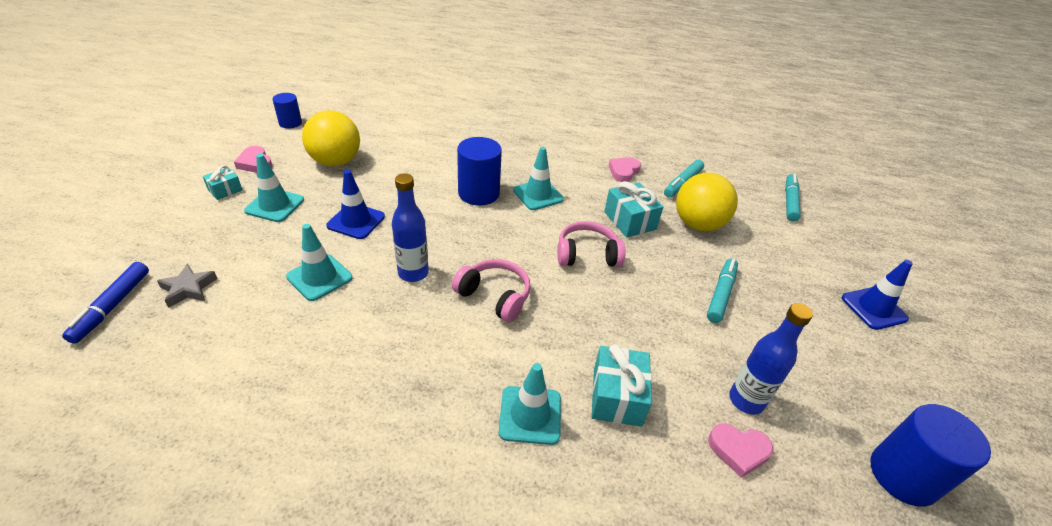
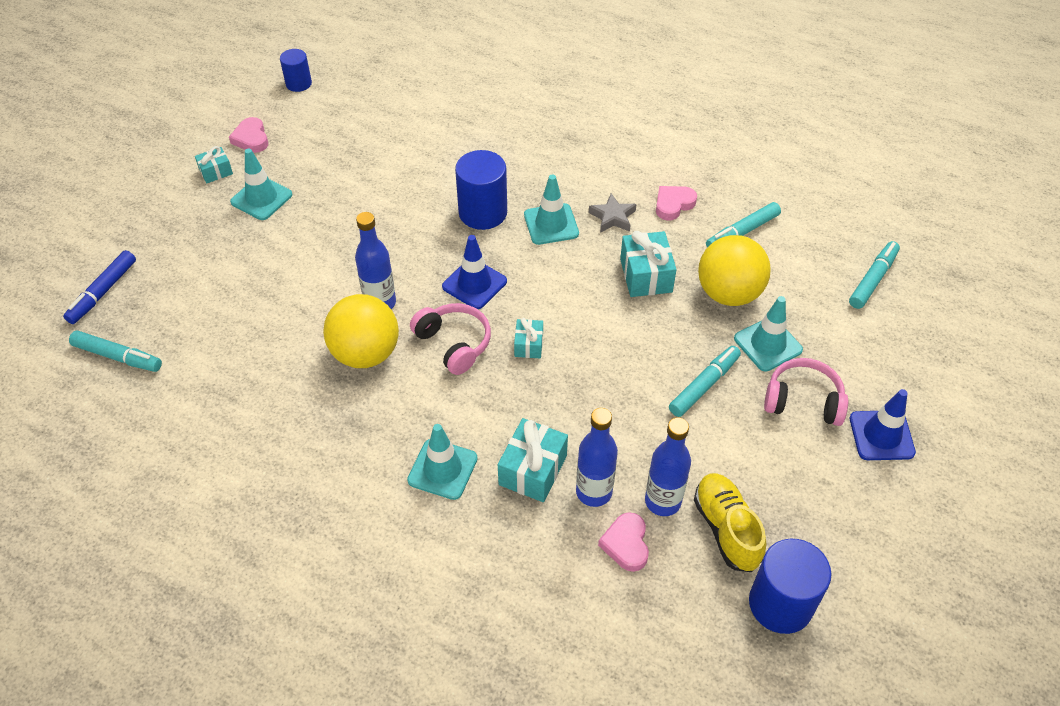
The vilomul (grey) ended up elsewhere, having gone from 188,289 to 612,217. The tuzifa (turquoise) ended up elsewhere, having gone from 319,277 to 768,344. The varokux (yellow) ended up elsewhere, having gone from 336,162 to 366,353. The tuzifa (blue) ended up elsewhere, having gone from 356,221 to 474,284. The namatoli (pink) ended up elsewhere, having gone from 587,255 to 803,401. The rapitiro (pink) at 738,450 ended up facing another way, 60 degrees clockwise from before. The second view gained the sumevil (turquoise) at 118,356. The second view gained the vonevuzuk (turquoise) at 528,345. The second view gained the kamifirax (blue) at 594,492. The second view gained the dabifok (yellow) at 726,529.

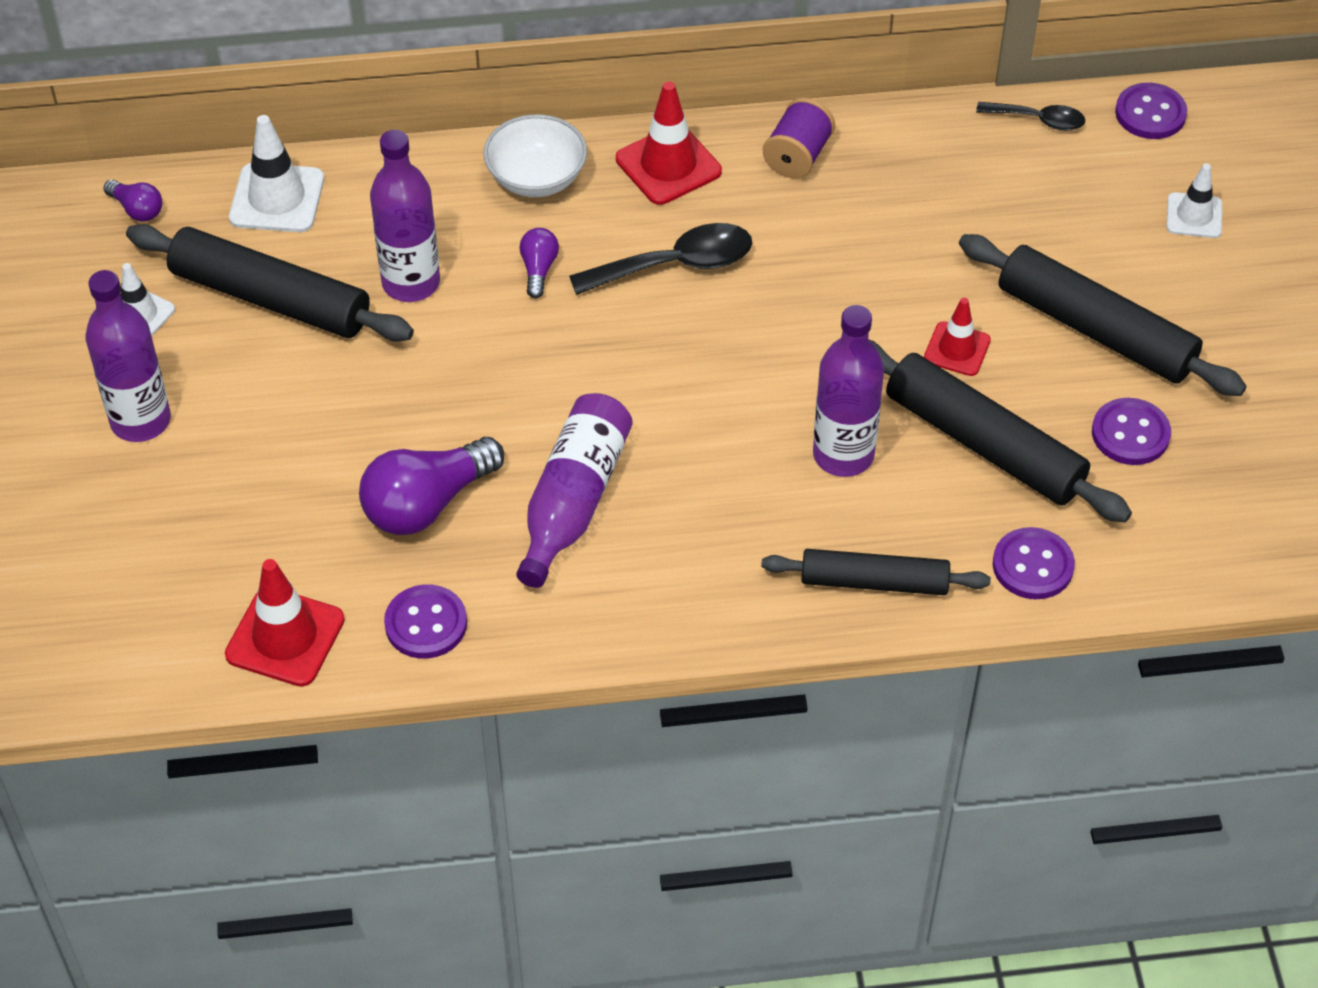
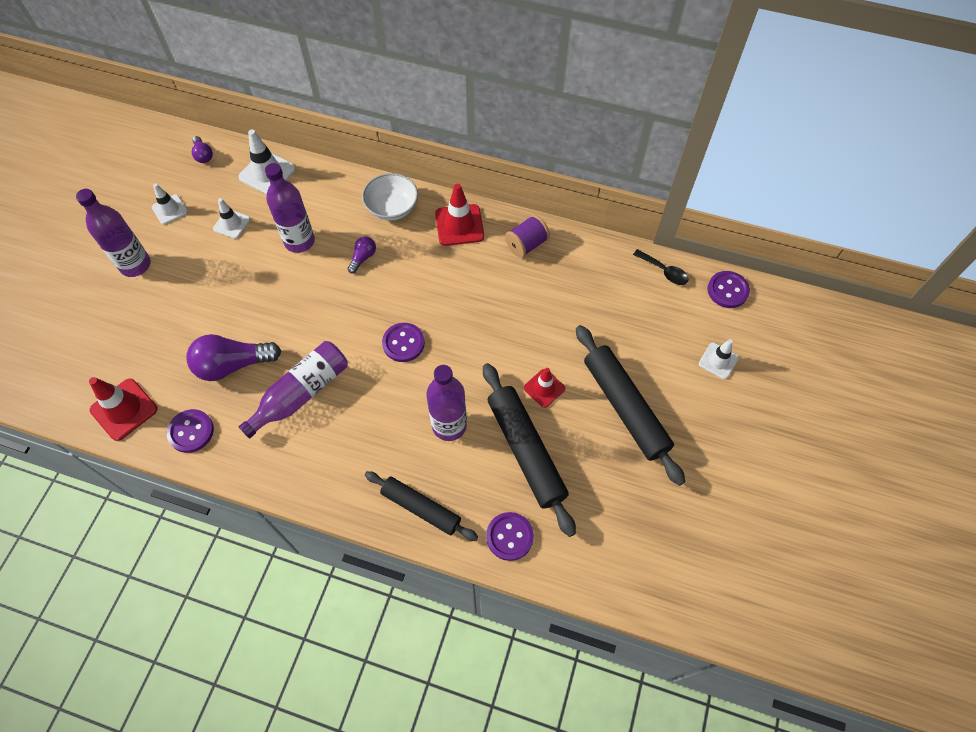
Where the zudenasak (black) stood at 270,298, the tuzifa (white) came to stand at 232,224. The second view lost the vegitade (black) at 675,265. The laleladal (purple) ended up elsewhere, having gone from 1130,434 to 403,343.

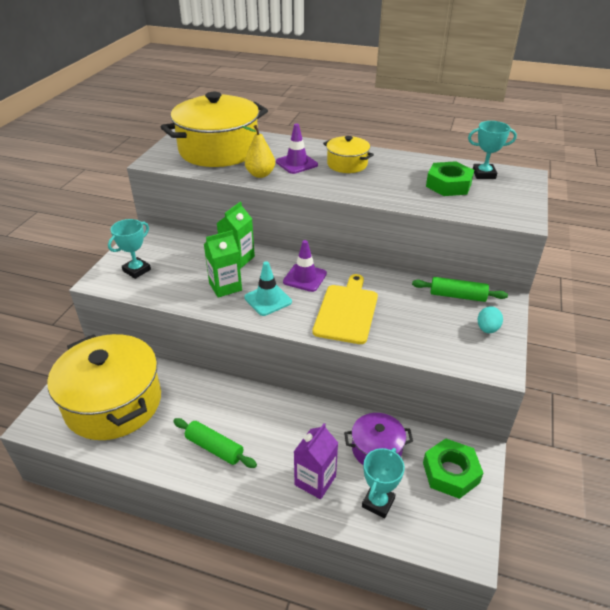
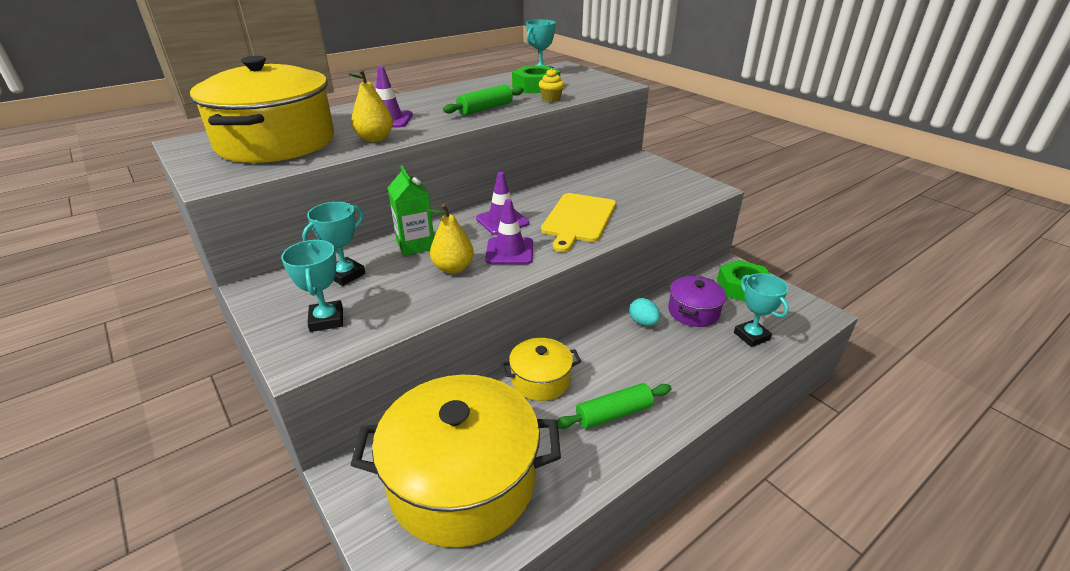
Where the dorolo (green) stood at 225,287, the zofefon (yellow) came to stand at 453,268. What was the tuzifa (turquoise) at 268,300 turned into the tuzifa (purple) at 509,251. The second view lost the dorolo (purple) at 315,480. The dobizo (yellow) at 347,311 ended up facing another way, 120 degrees counterclockwise from before. The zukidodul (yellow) ended up elsewhere, having gone from 347,164 to 540,380. The zudenasak (green) ended up elsewhere, having gone from 457,296 to 485,109. The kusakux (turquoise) ended up elsewhere, having gone from 487,329 to 643,322. The second view gained the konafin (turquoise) at 345,275. The second view gained the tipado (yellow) at 551,99.

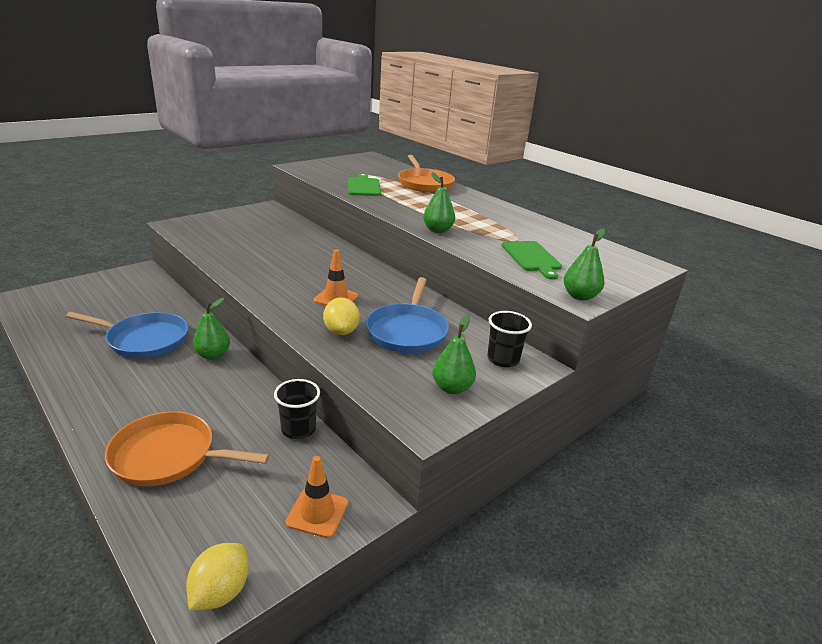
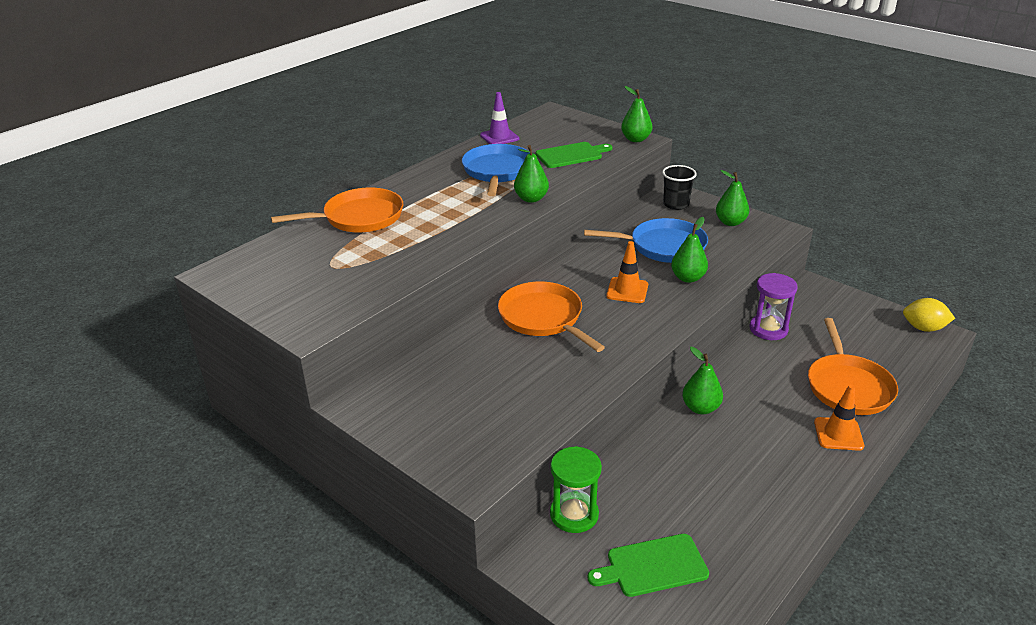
The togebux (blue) ended up elsewhere, having gone from 145,340 to 497,171. Where the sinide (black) stood at 298,429, the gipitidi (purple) came to stand at 768,329. The tuzifa (orange) ended up elsewhere, having gone from 317,513 to 838,434. Where the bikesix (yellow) stood at 341,331, the zofefon (green) came to stand at 688,278. The dobizo (green) ended up elsewhere, having gone from 364,186 to 653,566. The second view gained the tuzifa (purple) at 499,137. The second view gained the togebux (orange) at 543,318. The second view gained the gipitidi (green) at 574,514.

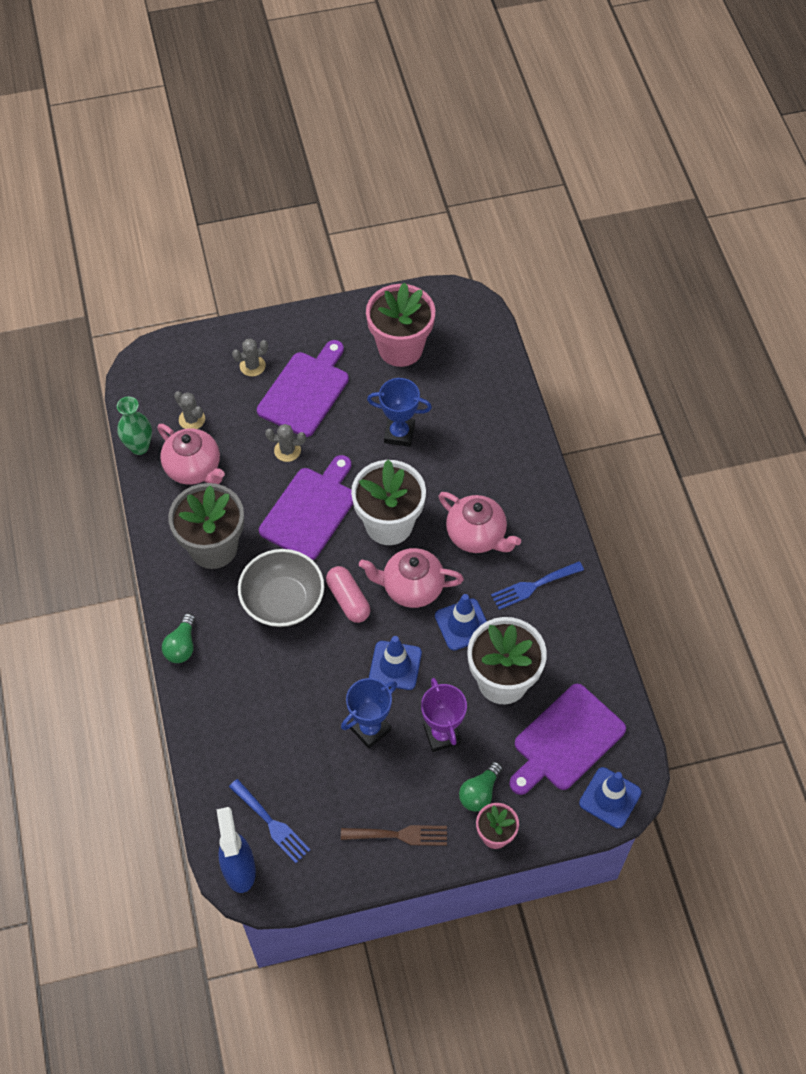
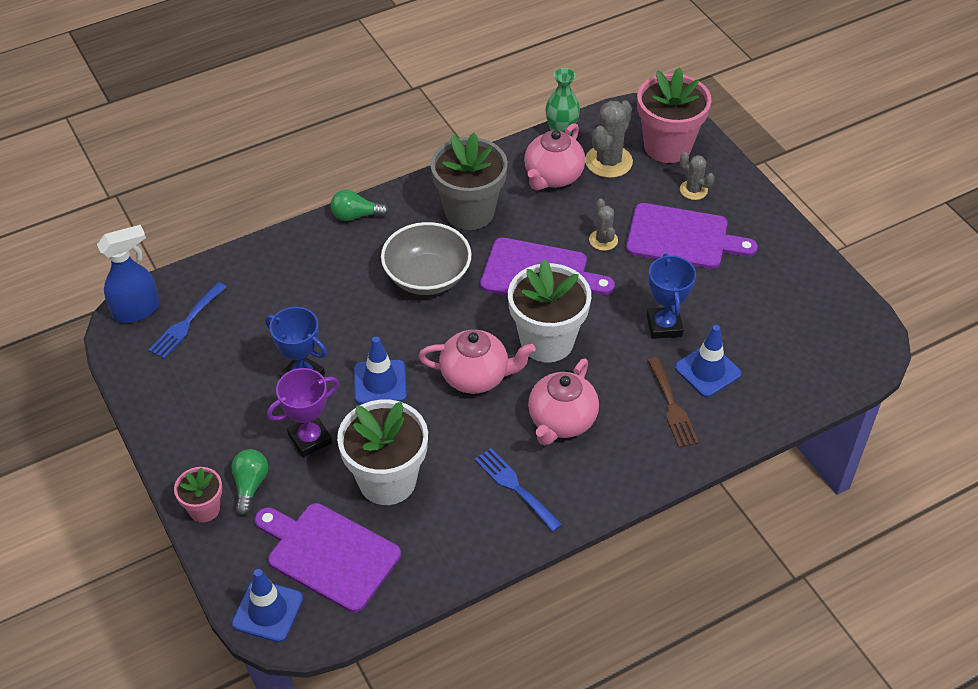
The size of the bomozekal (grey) at 192,419 changed by a factor of 1.72. The second view lost the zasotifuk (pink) at 348,600. The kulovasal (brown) ended up elsewhere, having gone from 400,835 to 672,406. The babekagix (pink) at 411,587 ended up facing another way, 105 degrees clockwise from before. The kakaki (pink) ended up elsewhere, having gone from 400,348 to 667,146. The tuzifa (blue) ended up elsewhere, having gone from 463,624 to 707,371. The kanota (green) at 479,792 ended up facing another way, 75 degrees clockwise from before.

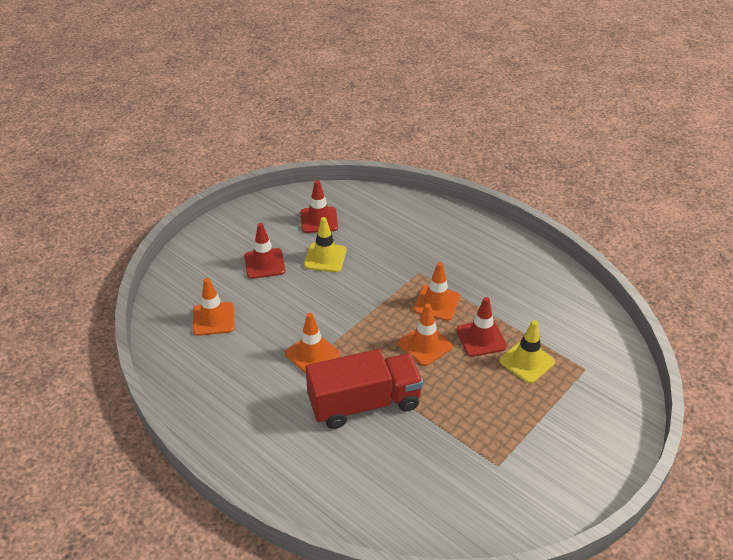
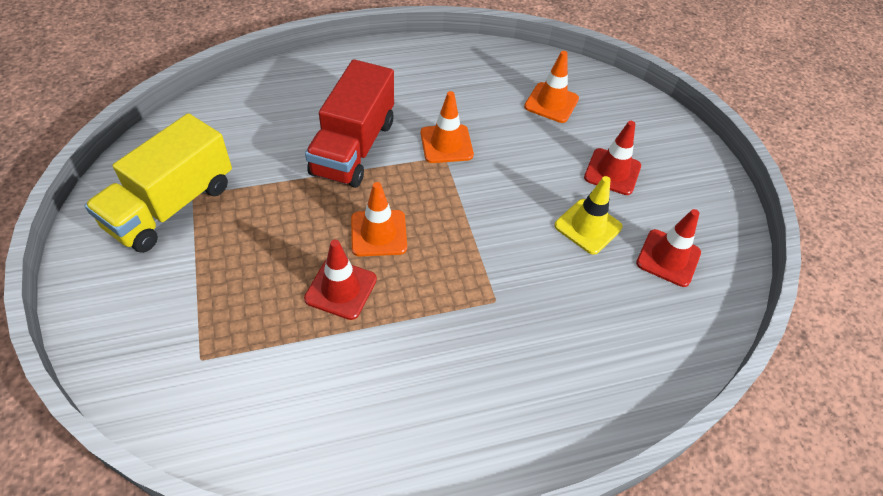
The second view lost the tuzifa (orange) at 436,303. The second view lost the tuzifa (yellow) at 526,361. The second view gained the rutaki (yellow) at 171,206.

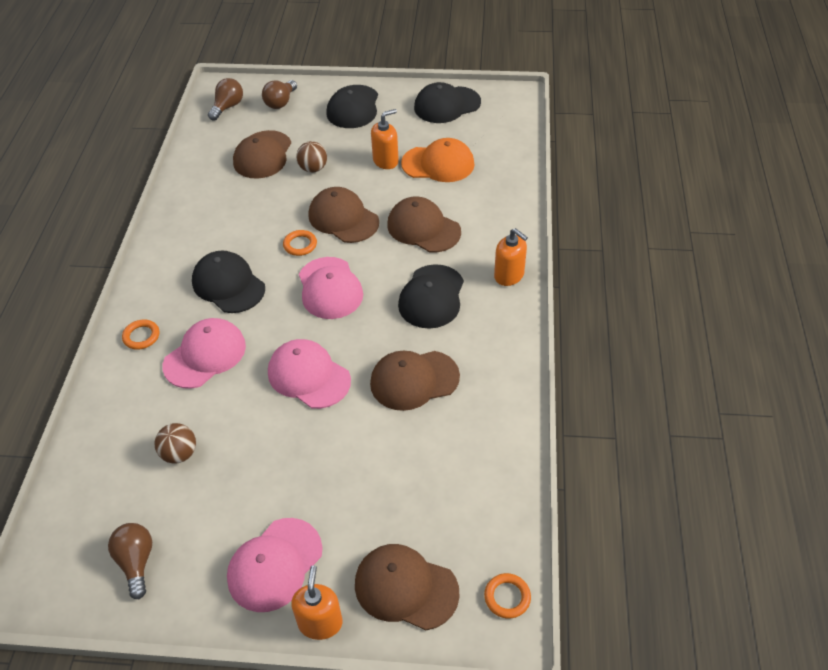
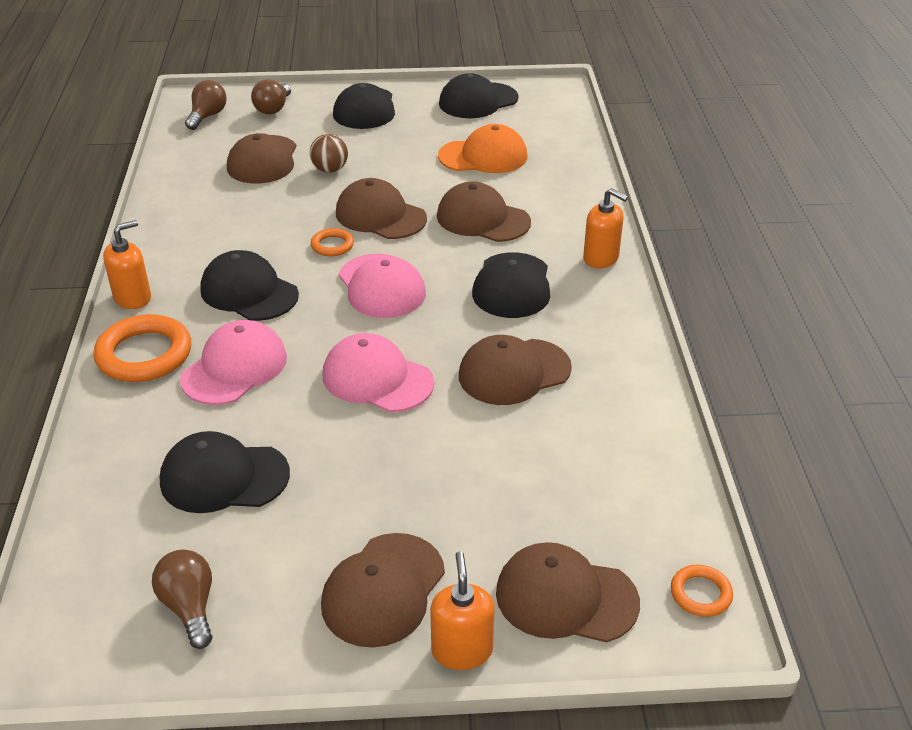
The size of the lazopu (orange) at 141,336 changed by a factor of 1.95. Where the varokux (brown) stood at 180,453, the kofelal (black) came to stand at 224,477. What was the kofelal (pink) at 275,564 turned into the kofelal (brown) at 383,590. The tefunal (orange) ended up elsewhere, having gone from 386,161 to 133,298.

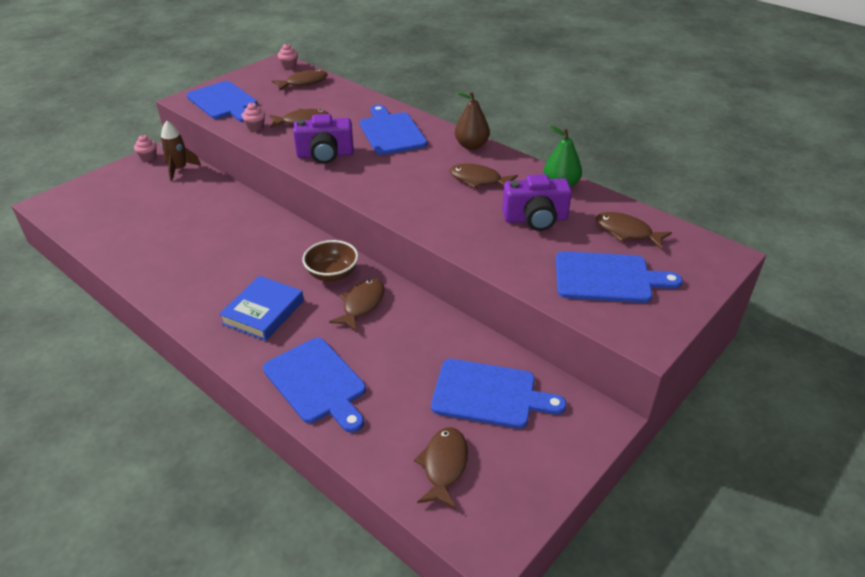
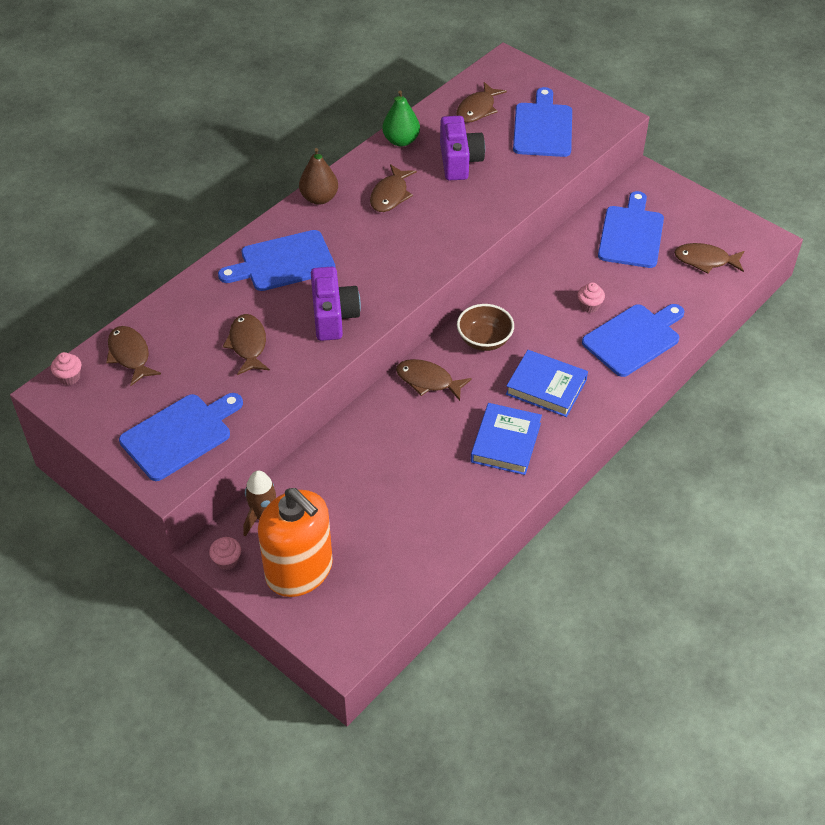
The tipado (pink) ended up elsewhere, having gone from 255,127 to 589,306. The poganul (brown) ended up elsewhere, having gone from 361,304 to 428,381. The second view gained the tefunal (orange) at 299,570. The second view gained the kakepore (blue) at 506,442.

